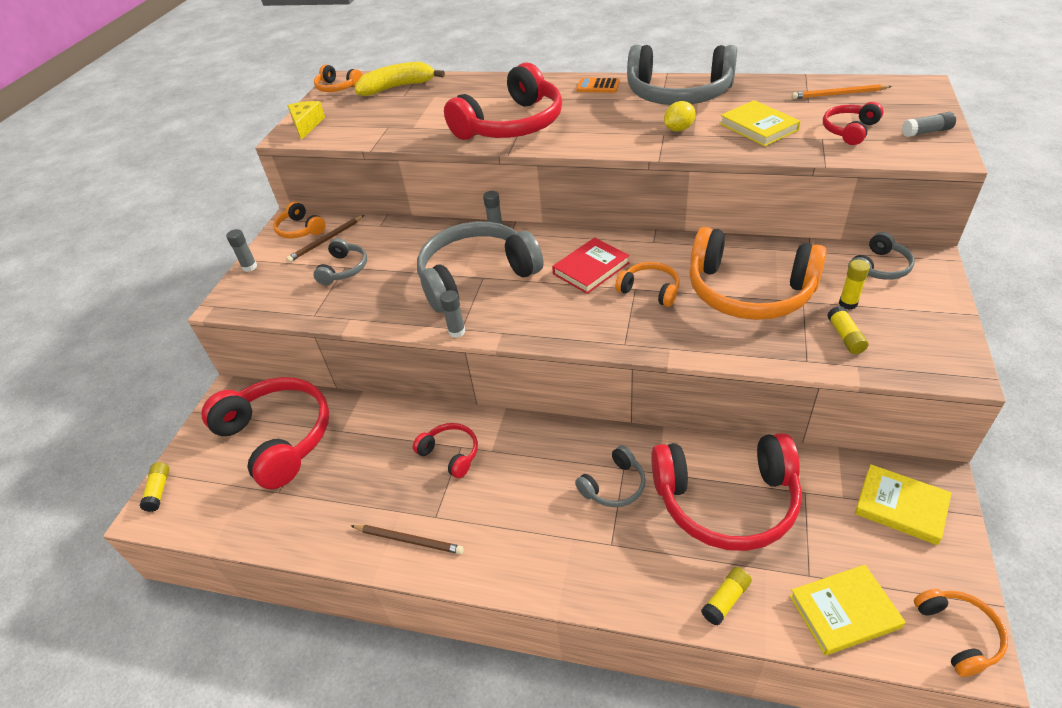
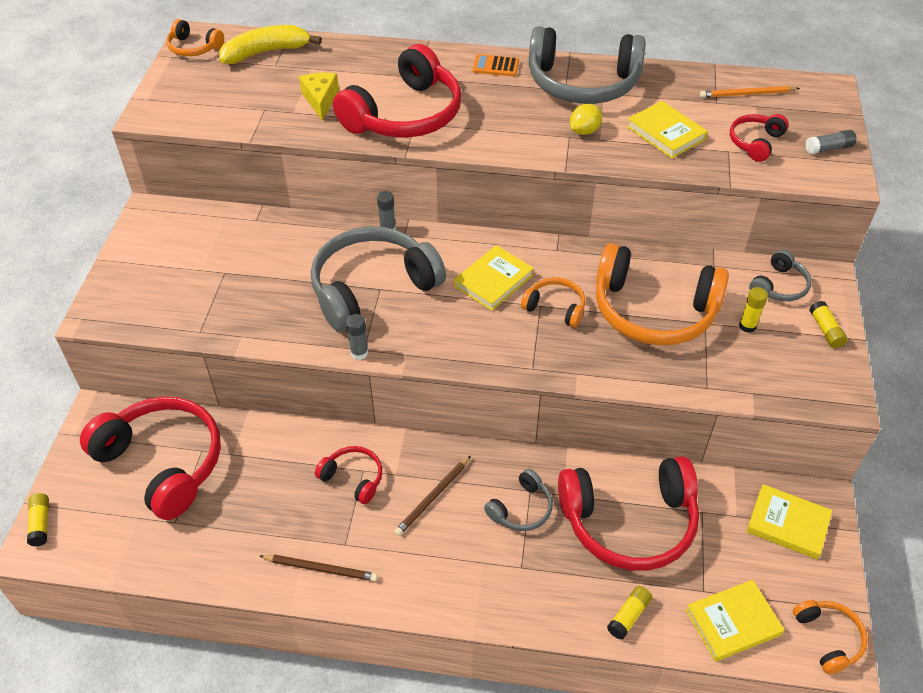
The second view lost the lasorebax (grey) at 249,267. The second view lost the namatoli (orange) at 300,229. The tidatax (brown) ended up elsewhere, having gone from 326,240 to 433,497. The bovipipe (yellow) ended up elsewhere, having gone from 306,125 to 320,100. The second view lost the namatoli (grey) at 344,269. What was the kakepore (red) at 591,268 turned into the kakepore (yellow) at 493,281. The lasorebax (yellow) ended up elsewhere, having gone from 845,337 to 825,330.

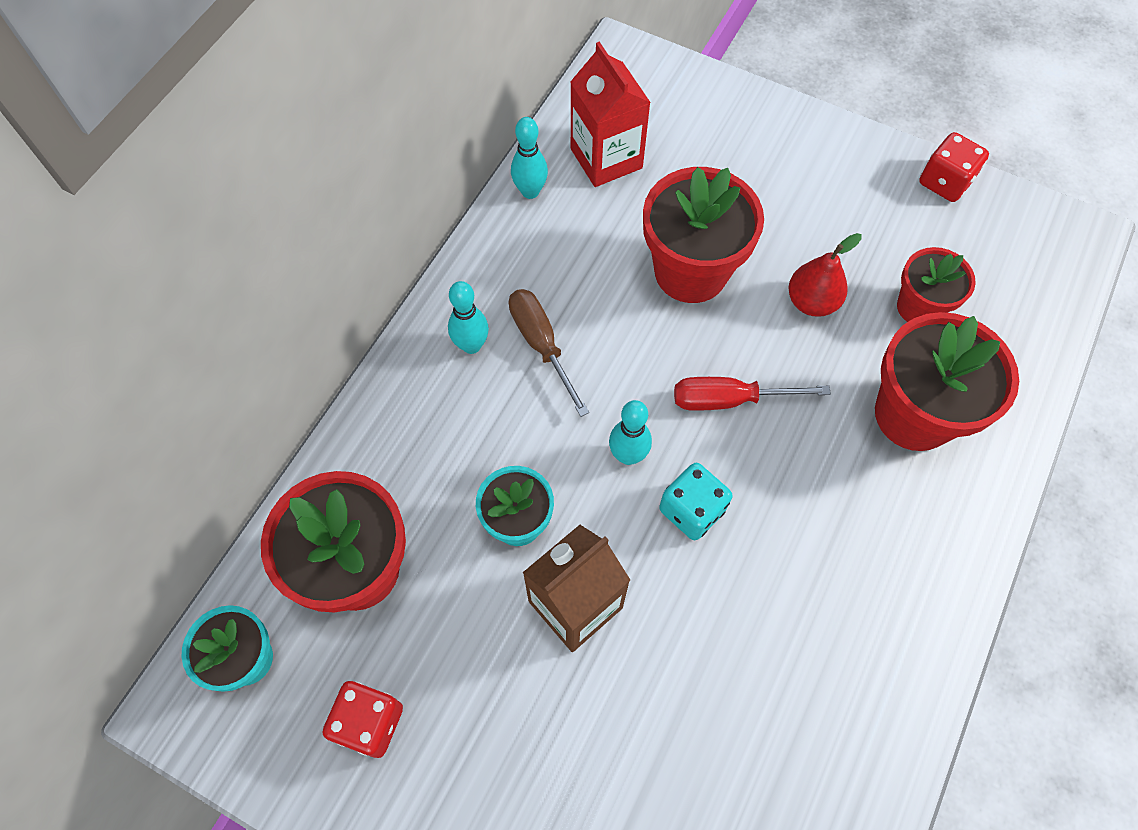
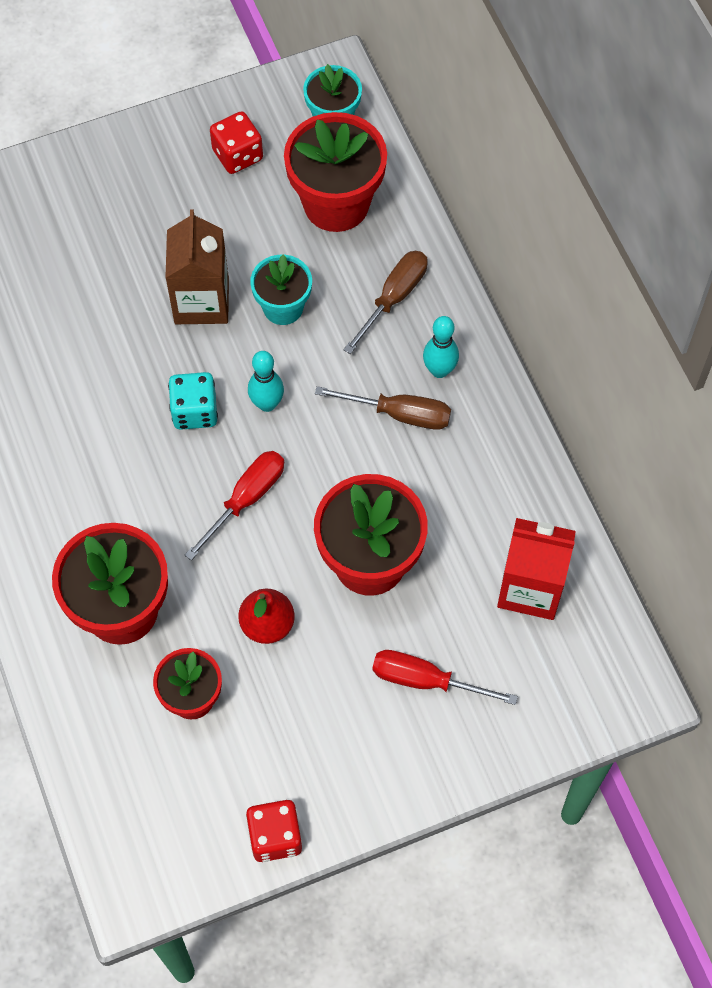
The second view lost the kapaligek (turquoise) at 530,191. The second view gained the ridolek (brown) at 394,298. The second view gained the ridolek (red) at 425,680.

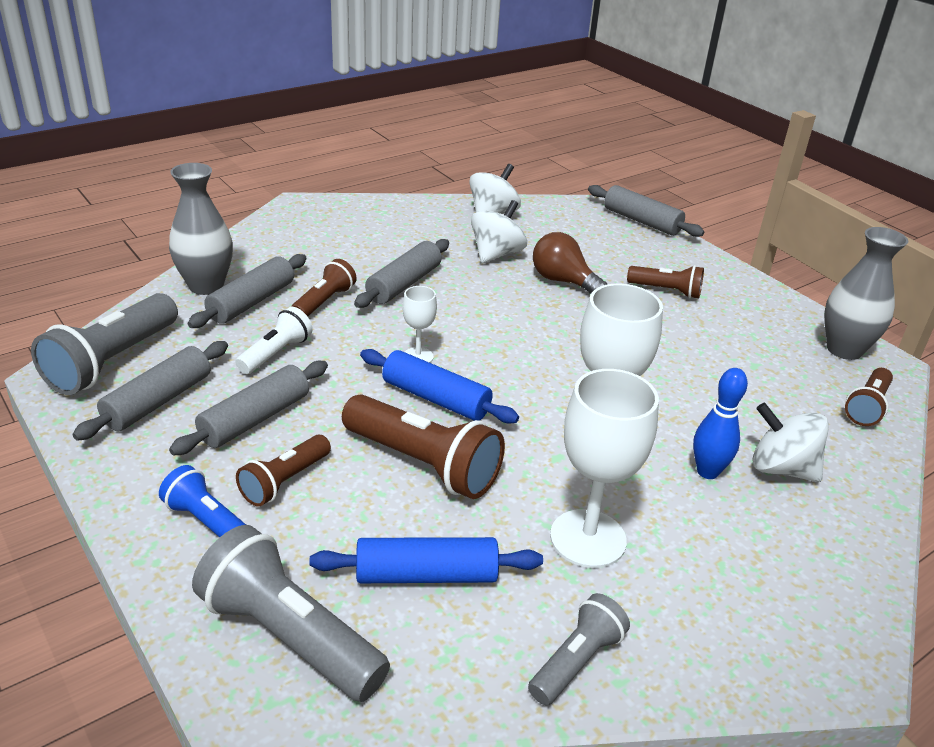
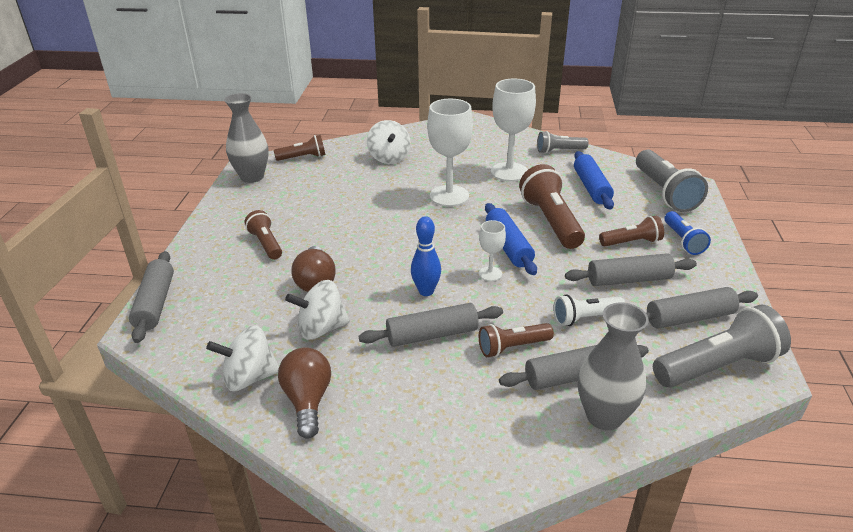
The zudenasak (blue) at 426,575 ended up facing another way, 45 degrees clockwise from before. The kapaligek (blue) ended up elsewhere, having gone from 707,472 to 426,291. The second view gained the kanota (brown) at 308,401.

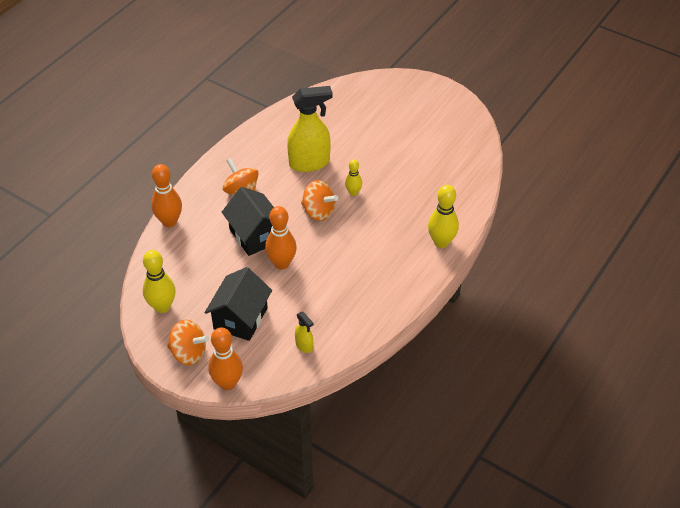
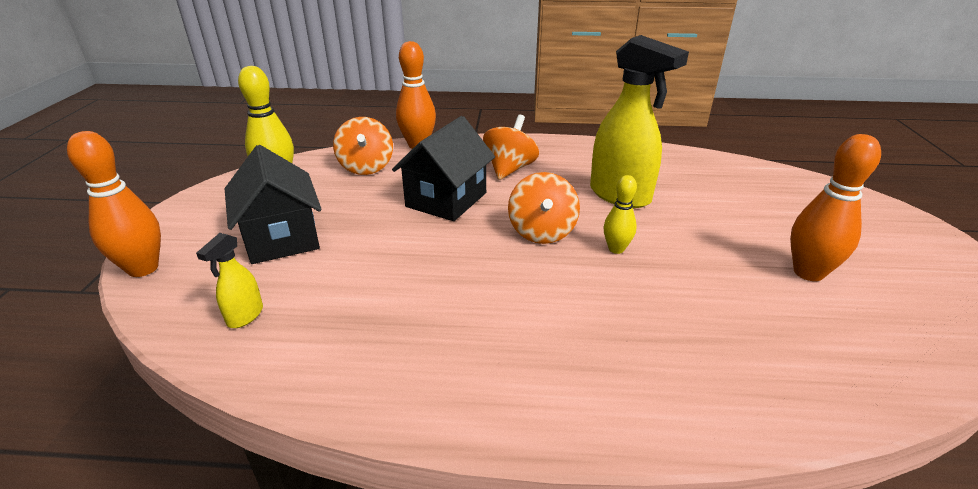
The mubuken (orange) ended up elsewhere, having gone from 189,353 to 366,167. The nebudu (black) at 240,318 ended up facing another way, 75 degrees clockwise from before. The kapaligek (orange) ended up elsewhere, having gone from 281,263 to 808,272. The second view lost the kapaligek (yellow) at 441,242.

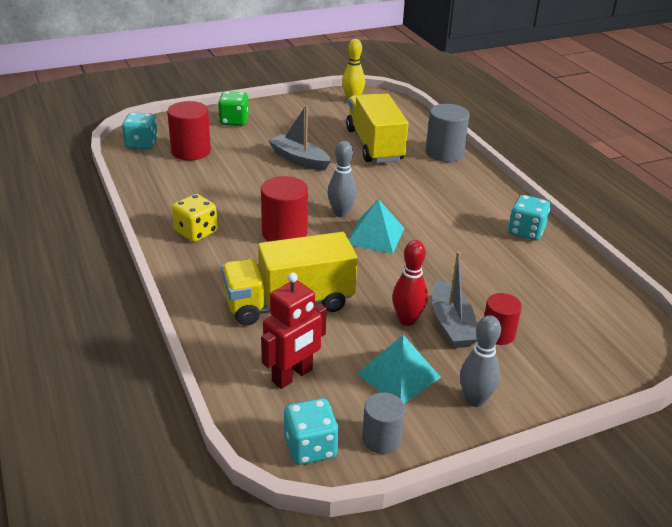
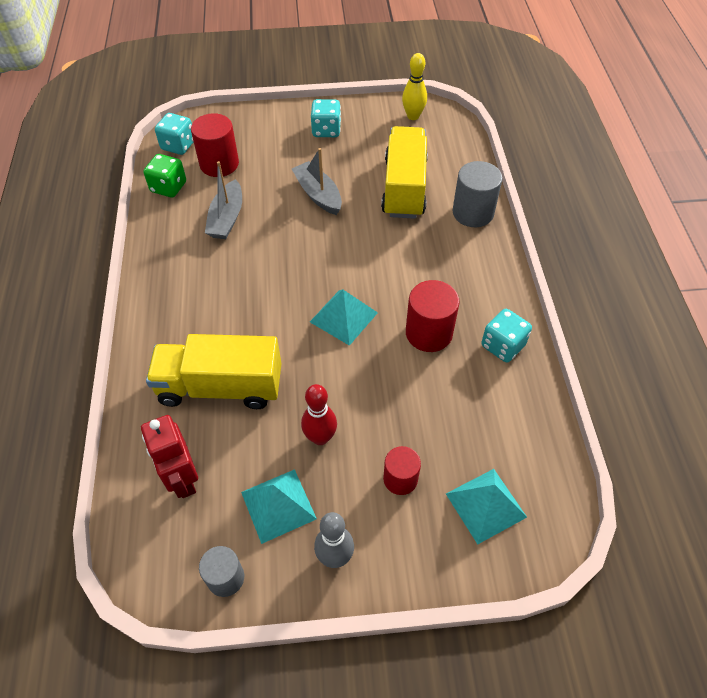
The second view lost the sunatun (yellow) at 196,232. The sunatun (green) ended up elsewhere, having gone from 234,121 to 168,187. The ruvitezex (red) ended up elsewhere, having gone from 284,233 to 429,333. The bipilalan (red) at 292,376 ended up facing another way, 90 degrees clockwise from before. The sunatun (turquoise) ended up elsewhere, having gone from 310,447 to 326,130. The second view lost the kapaligek (grey) at 341,213. The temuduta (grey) ended up elsewhere, having gone from 451,324 to 227,218. The second view gained the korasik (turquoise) at 486,505.

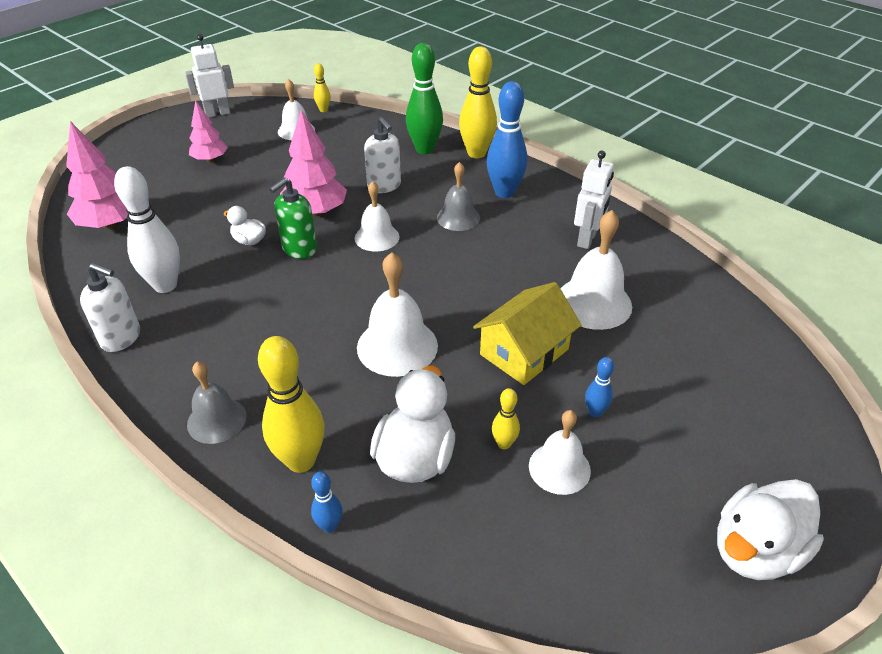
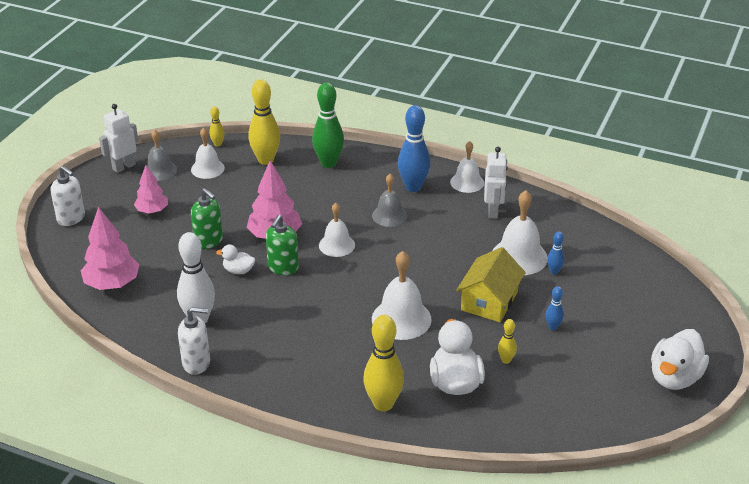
The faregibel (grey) ended up elsewhere, having gone from 216,420 to 160,170. The kapaligek (blue) ended up elsewhere, having gone from 329,526 to 554,271. The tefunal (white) ended up elsewhere, having gone from 384,186 to 71,218. The kapaligek (yellow) ended up elsewhere, having gone from 476,153 to 266,160. The faregibel (white) ended up elsewhere, having gone from 559,468 to 467,182. The second view gained the tefunal (green) at 209,241.

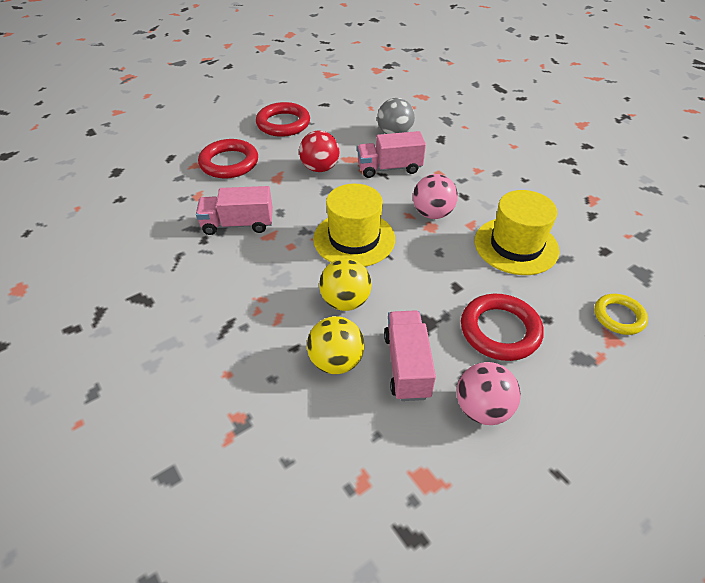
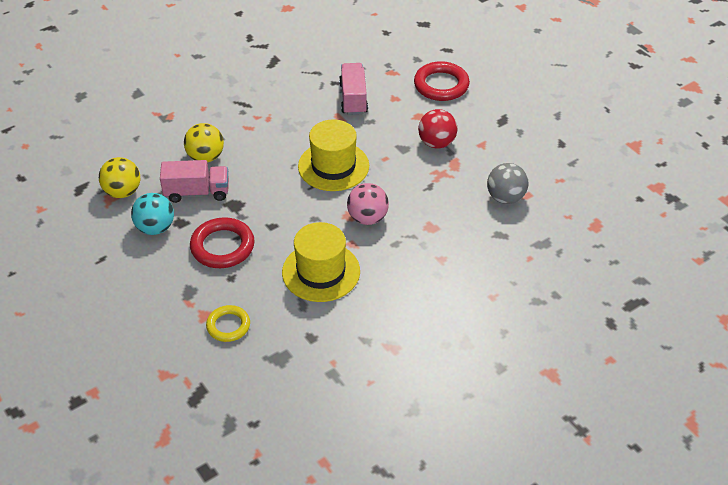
The second view lost the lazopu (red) at 283,123. The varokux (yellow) ended up elsewhere, having gone from 345,301 to 123,192. The second view lost the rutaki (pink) at 389,168. What was the varokux (pink) at 482,409 turned into the varokux (turquoise) at 155,228.

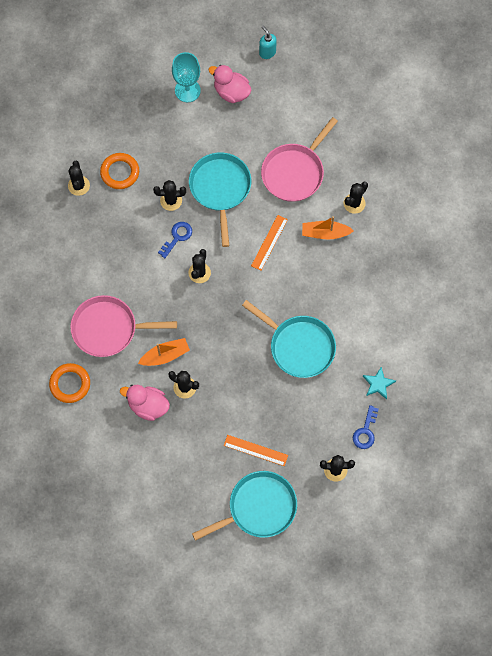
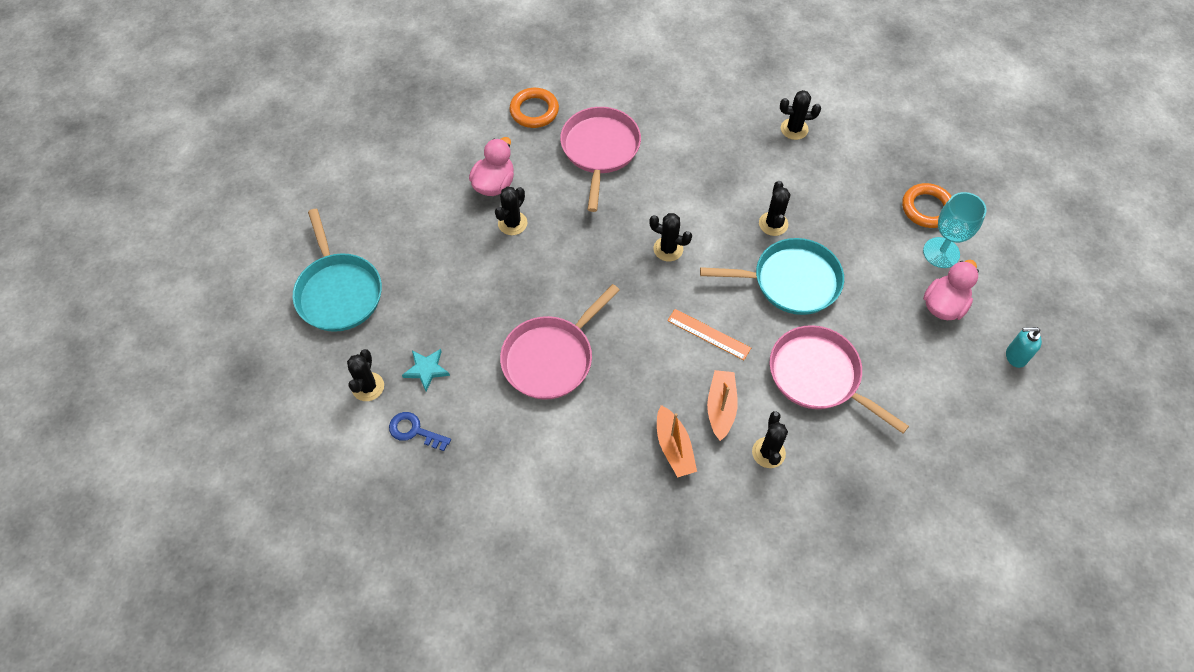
The lazopu (orange) ended up elsewhere, having gone from 120,172 to 927,208. The temuduta (orange) ended up elsewhere, having gone from 165,355 to 674,447. The second view lost the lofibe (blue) at 177,237. The second view lost the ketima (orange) at 255,450. What was the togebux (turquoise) at 299,346 turned into the togebux (pink) at 551,358. The tefunal (turquoise) at 267,52 ended up facing another way, 150 degrees counterclockwise from before. The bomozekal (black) at 354,203 ended up facing another way, 45 degrees clockwise from before. The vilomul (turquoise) ended up elsewhere, having gone from 378,384 to 426,369.

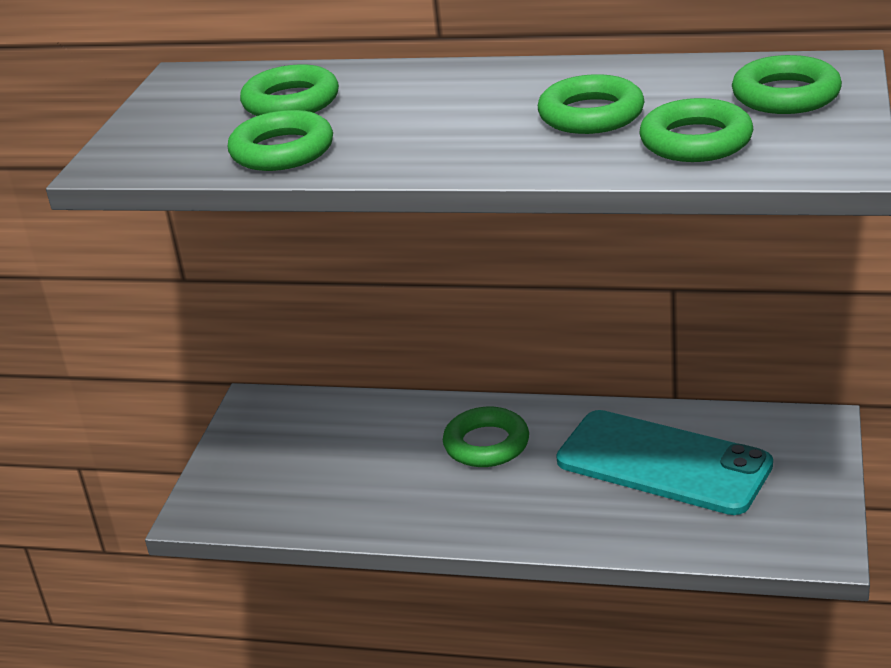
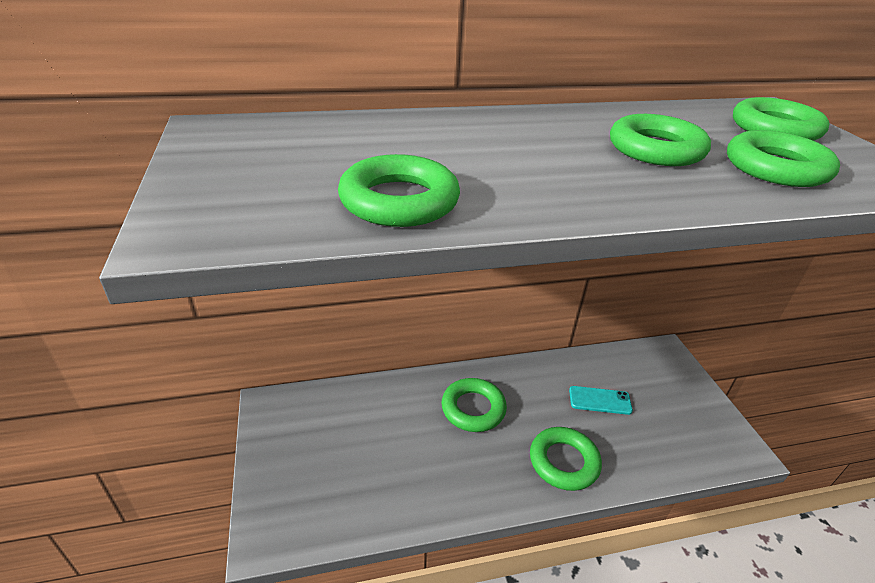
The lazopu (green) ended up elsewhere, having gone from 291,102 to 563,462. The size of the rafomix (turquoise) at 663,463 changed by a factor of 0.42.

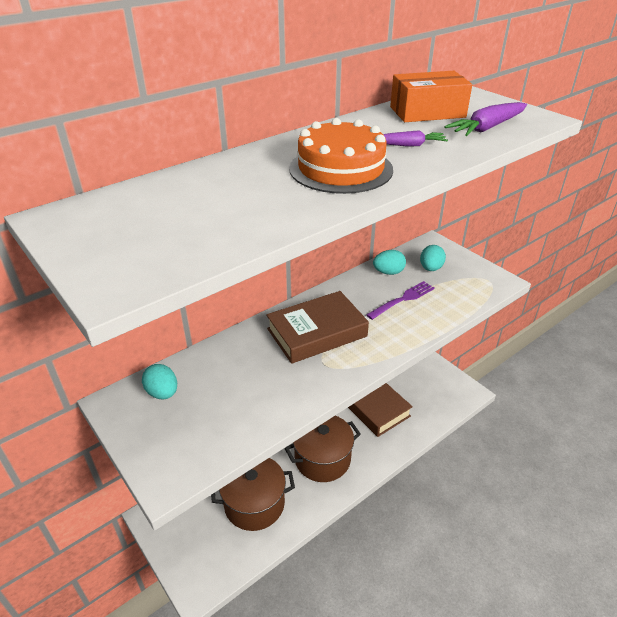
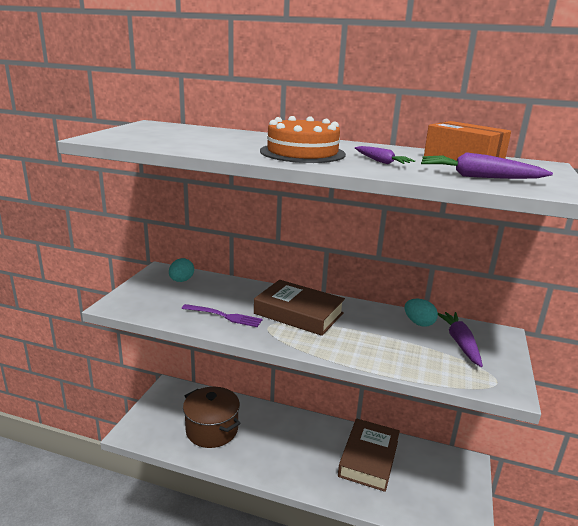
The second view lost the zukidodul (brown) at 322,459. The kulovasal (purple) ended up elsewhere, having gone from 402,299 to 224,316. Where the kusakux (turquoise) stood at 430,268, the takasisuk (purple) came to stand at 460,343.

